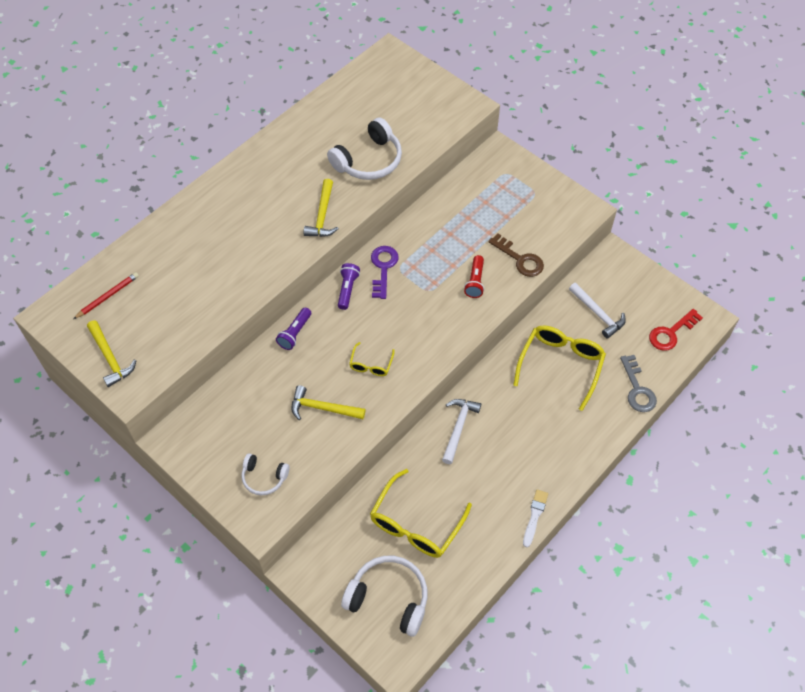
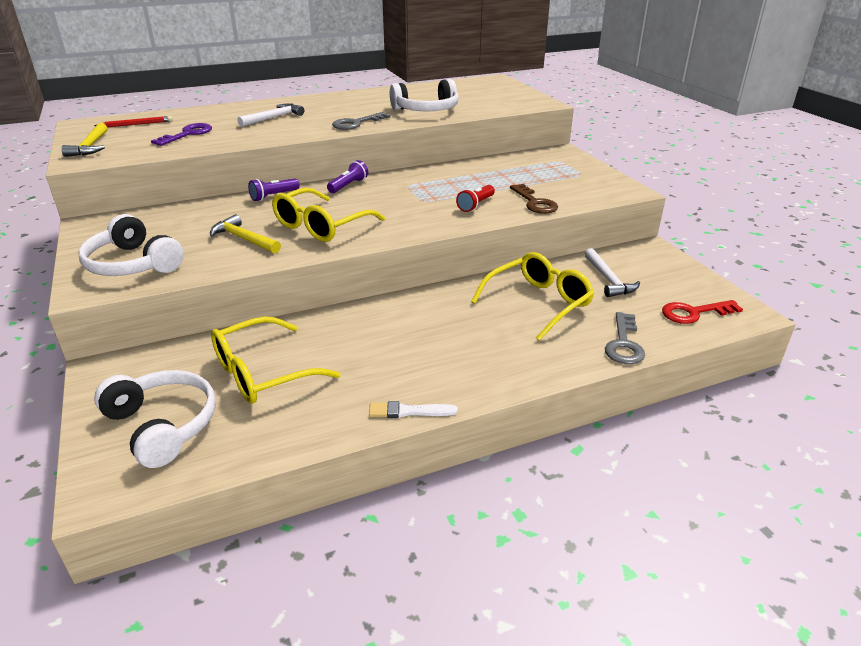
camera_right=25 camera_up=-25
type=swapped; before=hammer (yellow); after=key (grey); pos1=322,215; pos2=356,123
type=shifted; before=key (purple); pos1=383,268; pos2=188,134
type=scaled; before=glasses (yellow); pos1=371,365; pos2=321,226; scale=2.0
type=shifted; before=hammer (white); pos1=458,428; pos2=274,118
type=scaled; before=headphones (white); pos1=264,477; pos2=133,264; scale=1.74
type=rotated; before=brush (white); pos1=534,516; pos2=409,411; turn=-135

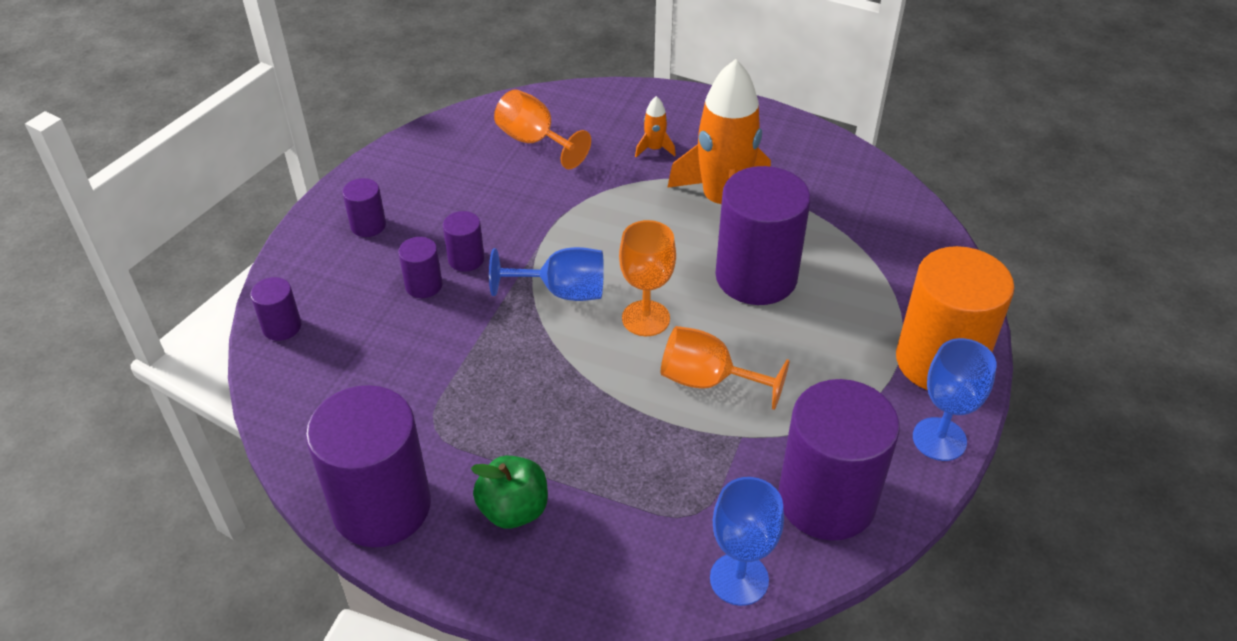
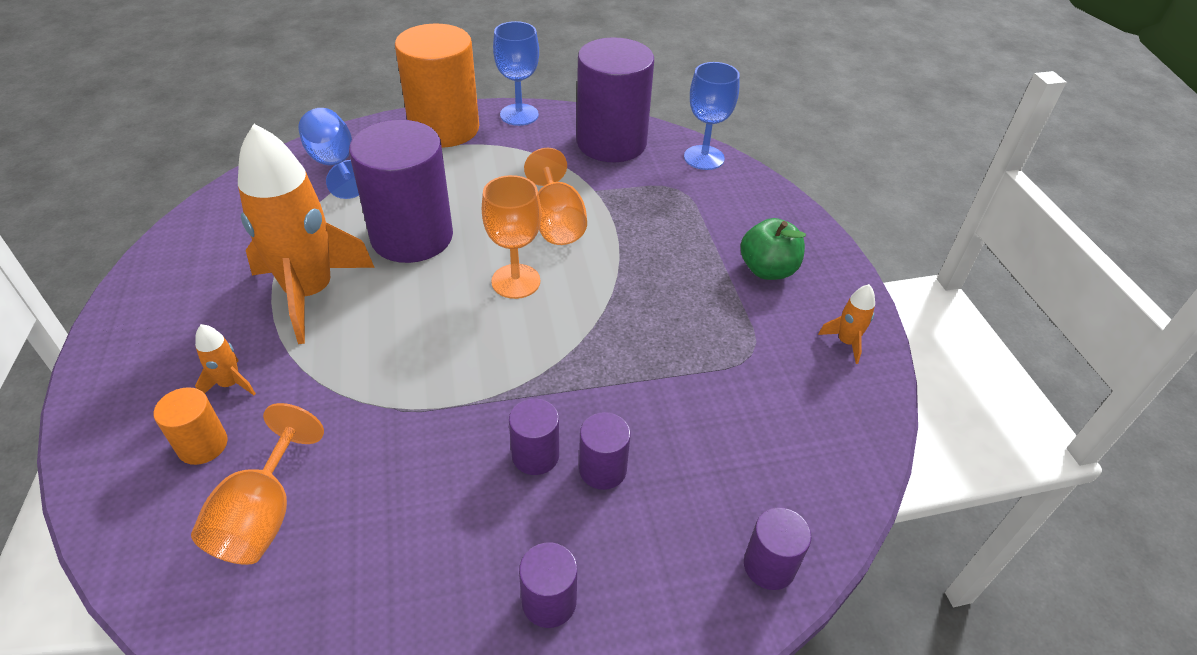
camera_right=-125 camera_up=0
type=shifted; before=goblet (blue); pos1=562,292; pos2=335,165
type=swapped; before=cylinder (purple); after=rocket (orange); pos1=381,506; pos2=846,342
type=new; after=cylinder (orange); pos2=203,445

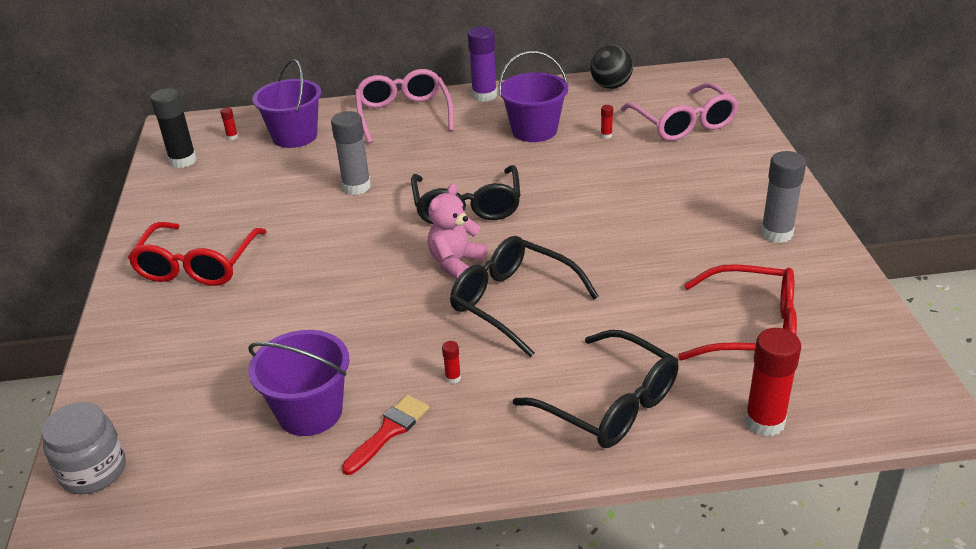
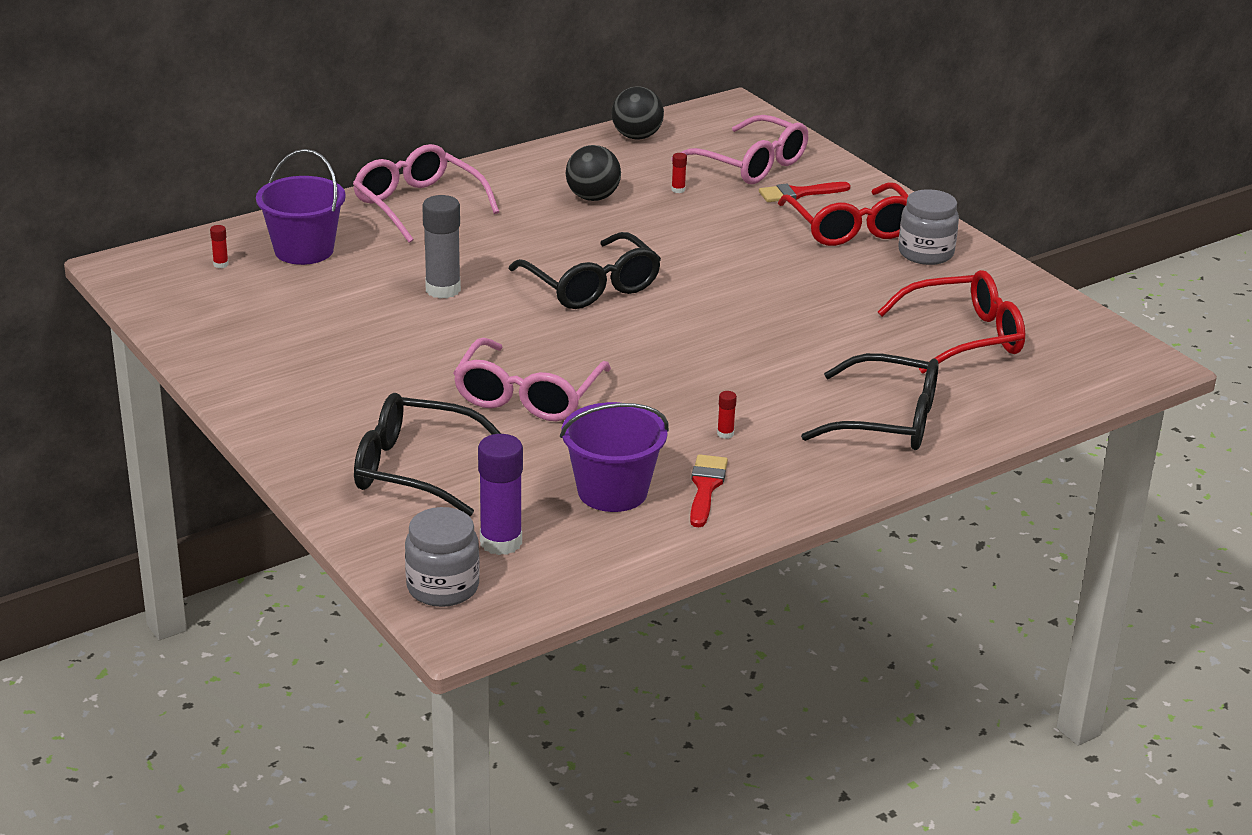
camera_right=-30 camera_up=-5
type=shifted; before=glue stick (purple); pos1=484,96; pos2=501,542
type=swapped; before=bucket (purple); after=ball (black); pos1=534,130; pos2=592,197
type=gone; before=glue stick (black); pos1=183,161
type=swapped; before=glue stick (grey); after=jar (grey); pos1=776,233; pos2=925,253
type=gone; before=teddy bear (pink); pos1=456,262
type=shifted; before=glasses (red); pos1=197,266; pos2=851,228
type=shifted; before=glasses (black); pos1=512,302; pos2=414,469
type=gone; before=glue stick (red); pos1=764,422
type=new; after=brush (red); pos2=799,193
type=new; after=glasses (pink); pos2=528,396

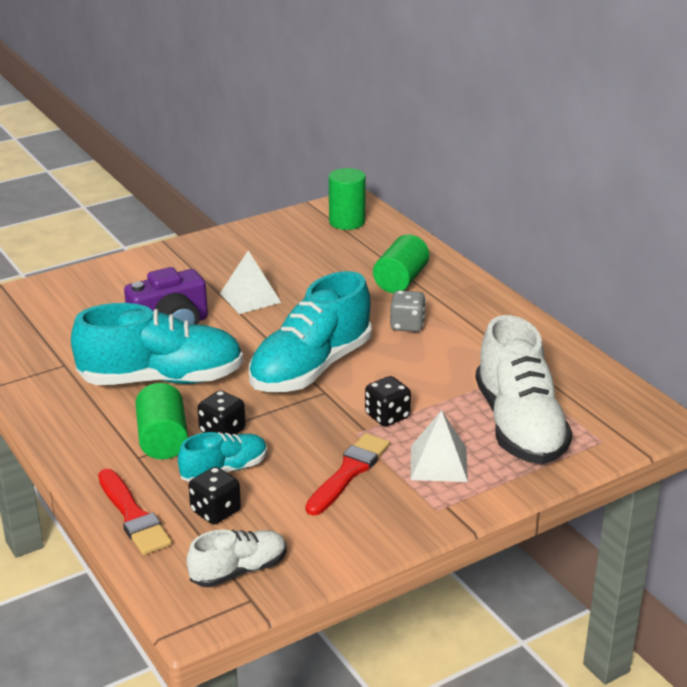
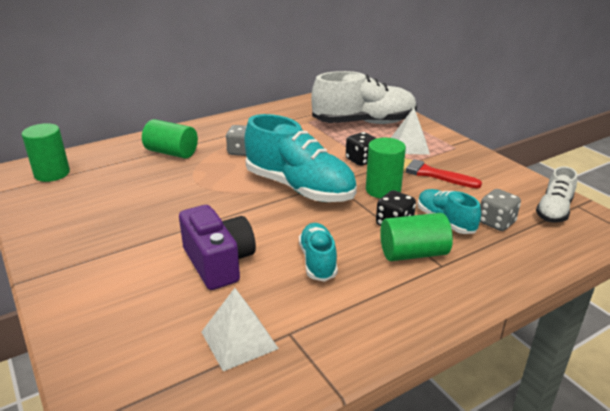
camera_right=-90 camera_up=0
type=shifted; before=pyramid (white); pos1=250,297; pos2=239,340
type=scaled; before=shoe (turquoise); pos1=162,379; pos2=318,261; scale=0.52
type=repainted; before=dice (black); after=dice (grey); pos1=215,511; pos2=496,223
type=gone; before=brush (red); pos1=133,516
type=rotated; before=shoe (white); pos1=239,570; pos2=553,210; turn=-120
type=new; after=cylinder (green); pos2=383,190

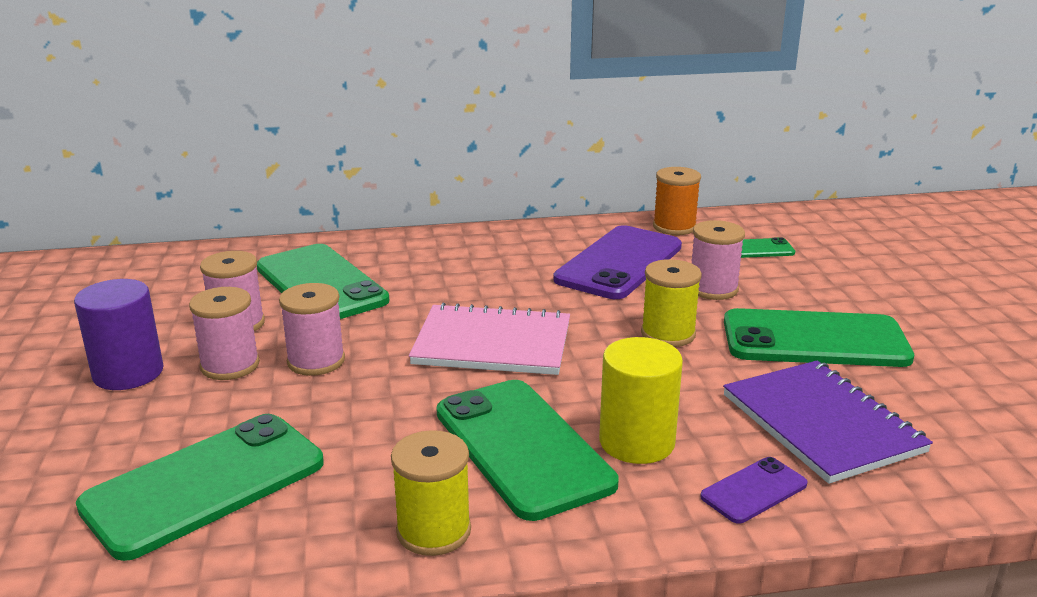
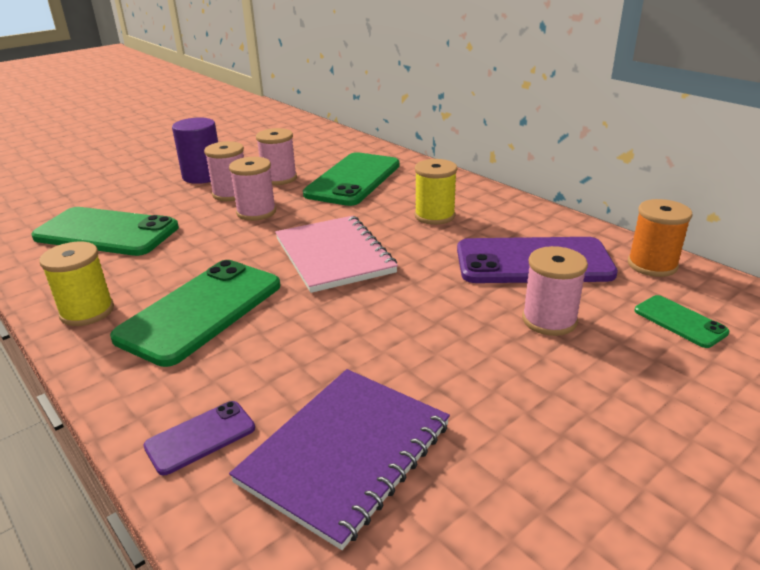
camera_right=60 camera_up=5
type=shifted; before=spool (yellow); pos1=668,334; pos2=434,216
type=gone; before=phone (green); pos1=814,340
type=gone; before=cylinder (yellow); pos1=637,442
type=rotated; before=phone (purple); pos1=754,490; pos2=200,437; turn=-60

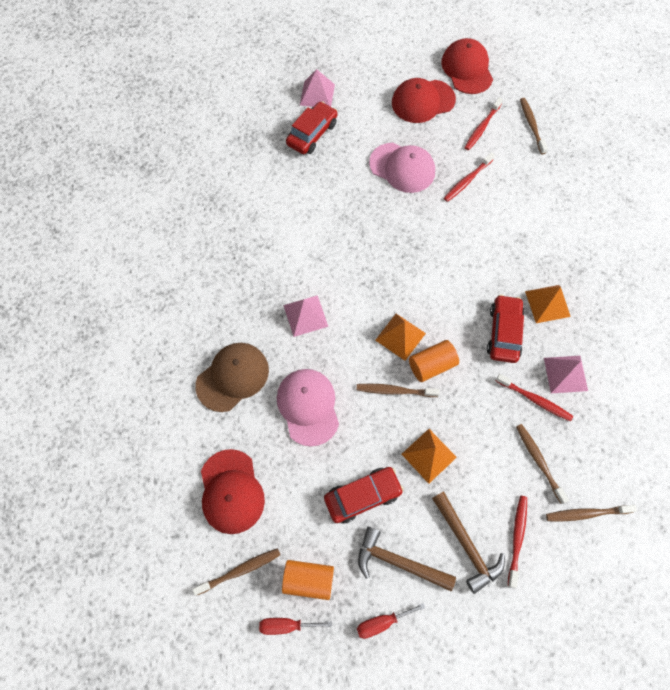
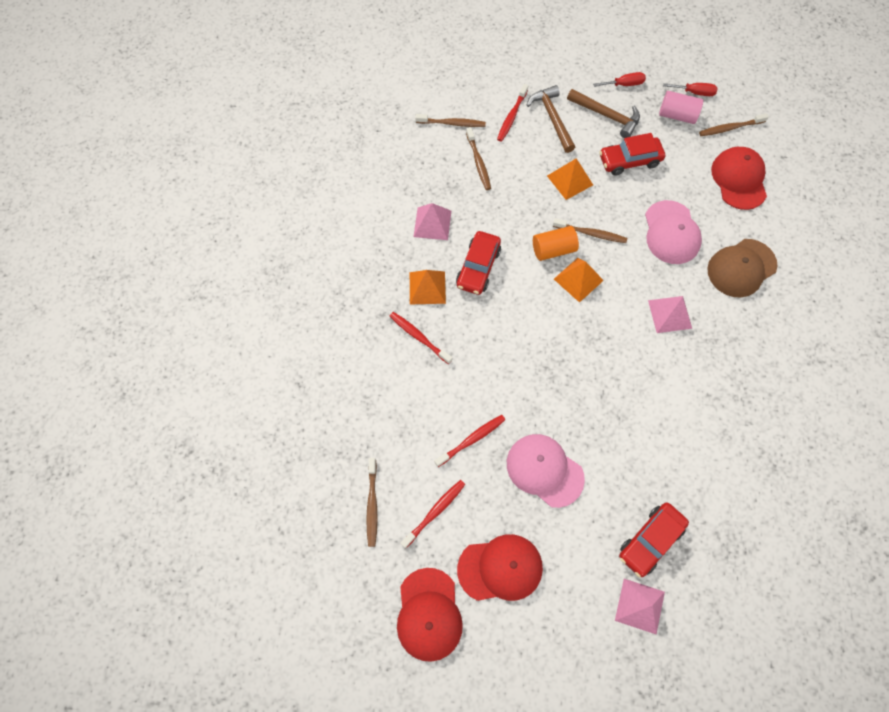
camera_right=-170 camera_up=0
type=shifted; before=toothbrush (red); pos1=535,400; pos2=419,337
type=repainted; before=cylinder (orange); after=cylinder (pink); pos1=308,579; pos2=677,115

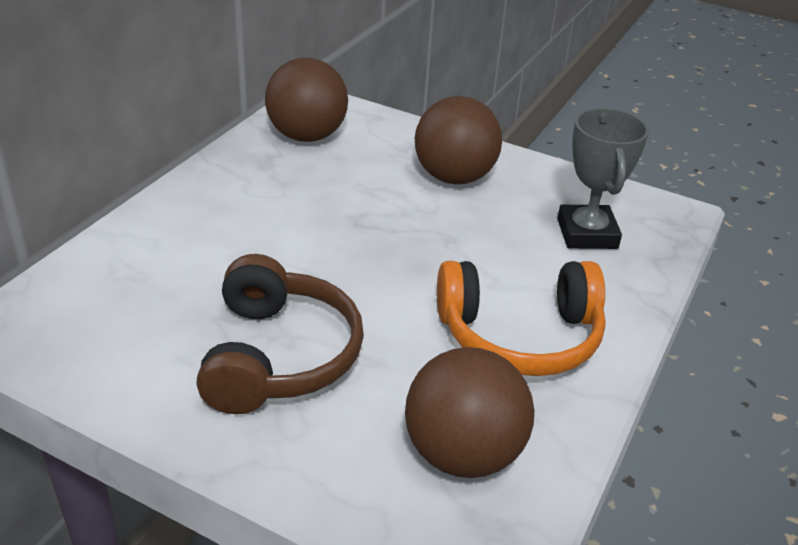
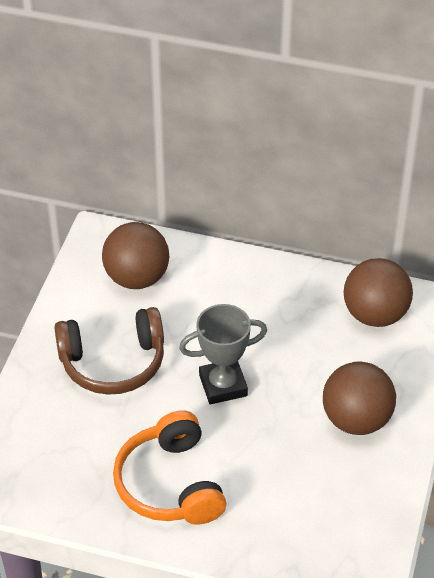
camera_right=80 camera_up=10
type=shifted; before=trophy (grey); pos1=587,233; pos2=223,385
type=shifted; before=ball (brown); pos1=463,454; pos2=137,278

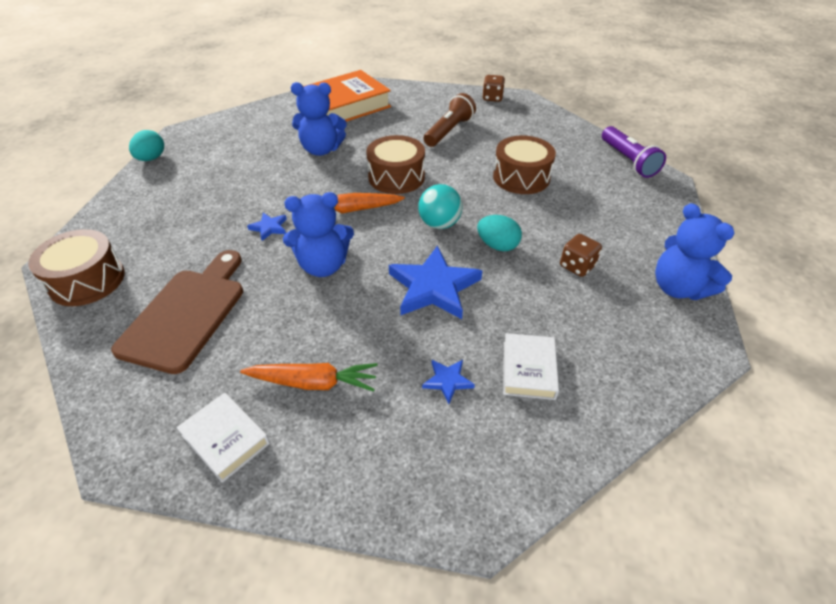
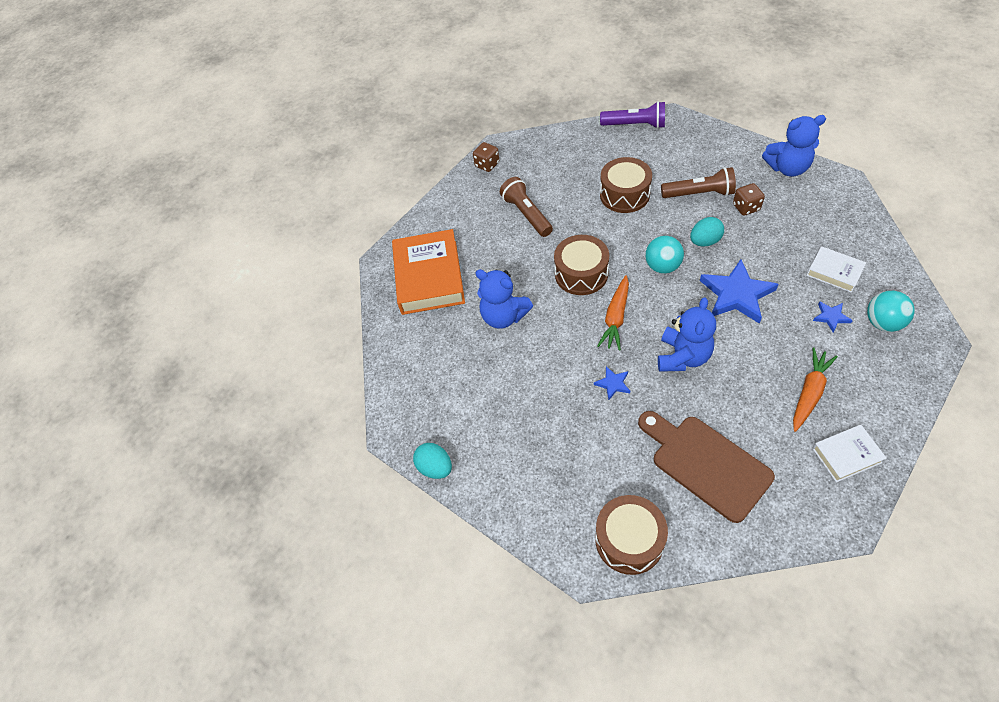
camera_right=-55 camera_up=10
type=rotated; before=teddy bear (blue); pos1=321,150; pos2=504,316; turn=90
type=new; after=flashlight (brown); pos2=699,194
type=new; after=ball (turquoise); pos2=882,323

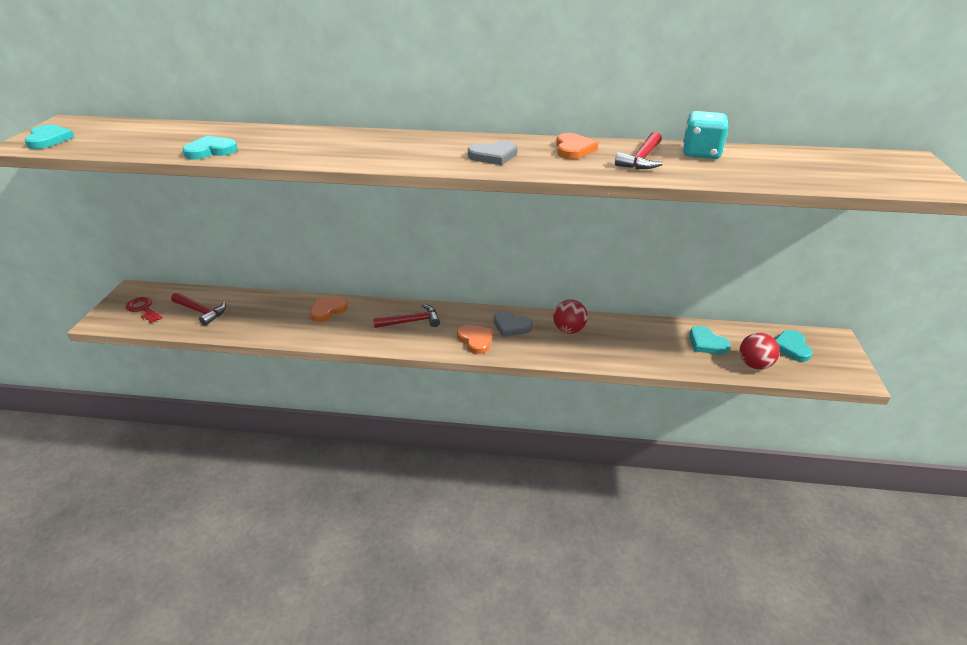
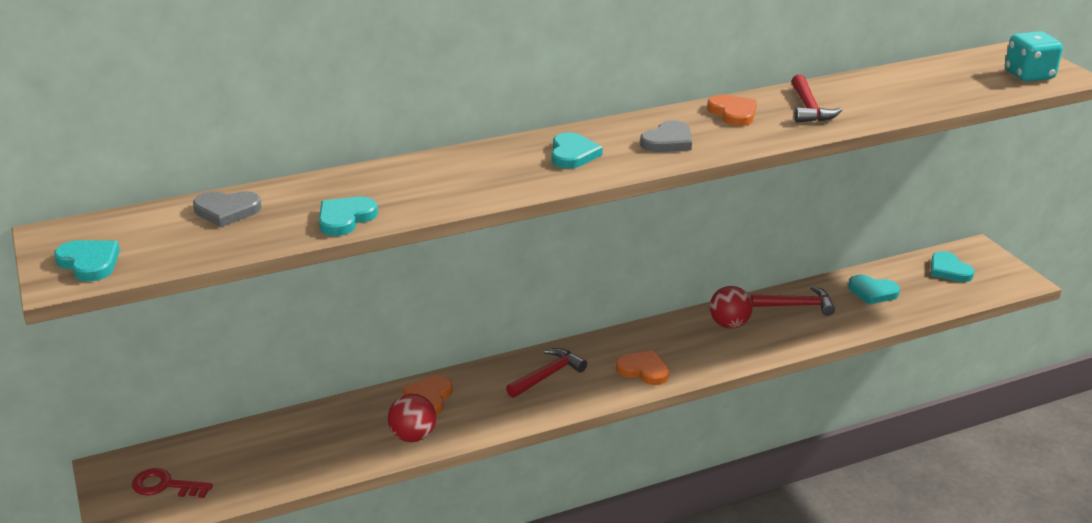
camera_right=-30 camera_up=-5
type=shifted; before=dice (turquoise); pos1=701,153; pos2=1029,75
type=shifted; before=hammer (red); pos1=201,311; pos2=797,306
type=shifted; before=heart (grey); pos1=511,326; pos2=227,211
type=shifted; before=ball (red); pos1=754,365; pos2=413,436
type=new; after=heart (turquoise); pos2=573,154

